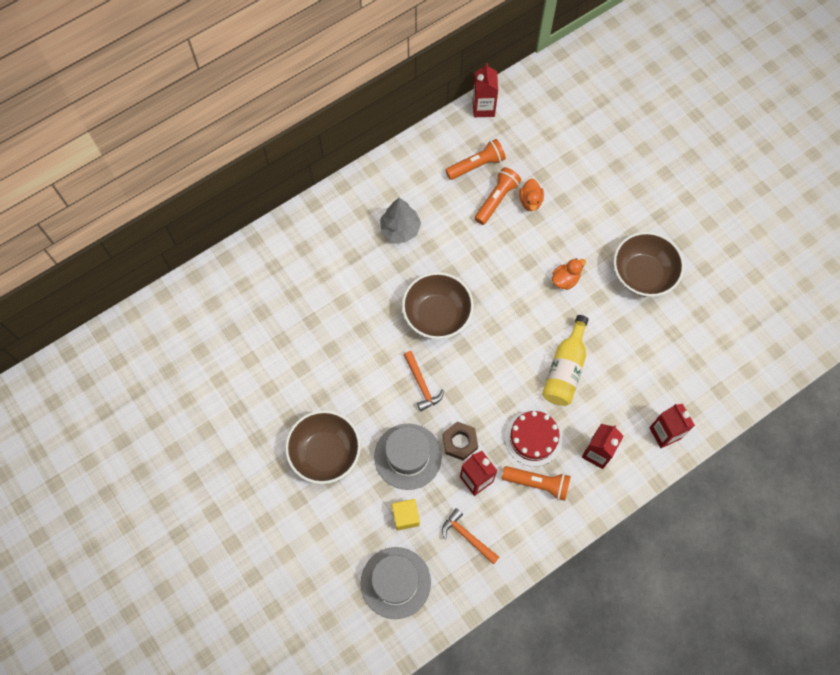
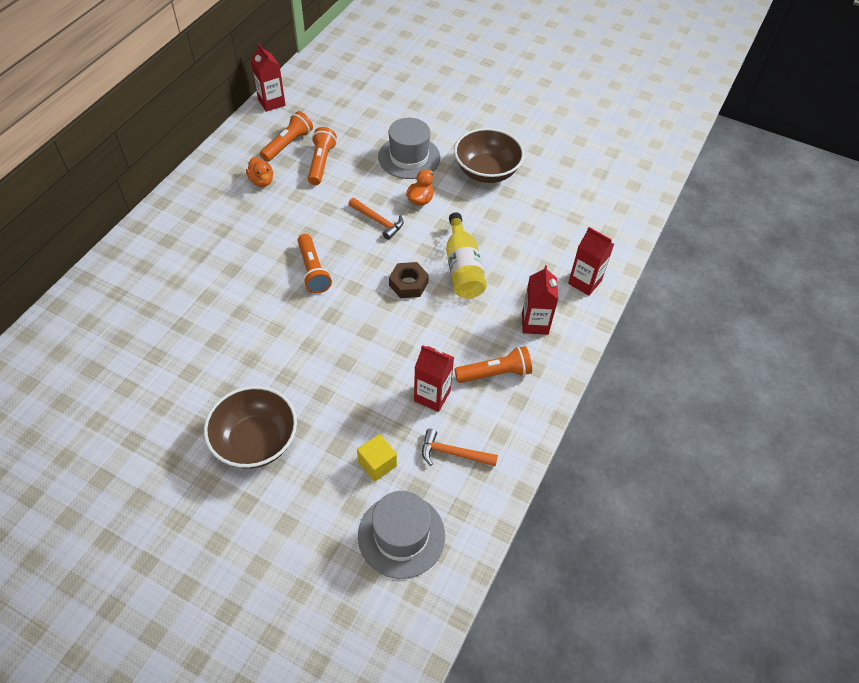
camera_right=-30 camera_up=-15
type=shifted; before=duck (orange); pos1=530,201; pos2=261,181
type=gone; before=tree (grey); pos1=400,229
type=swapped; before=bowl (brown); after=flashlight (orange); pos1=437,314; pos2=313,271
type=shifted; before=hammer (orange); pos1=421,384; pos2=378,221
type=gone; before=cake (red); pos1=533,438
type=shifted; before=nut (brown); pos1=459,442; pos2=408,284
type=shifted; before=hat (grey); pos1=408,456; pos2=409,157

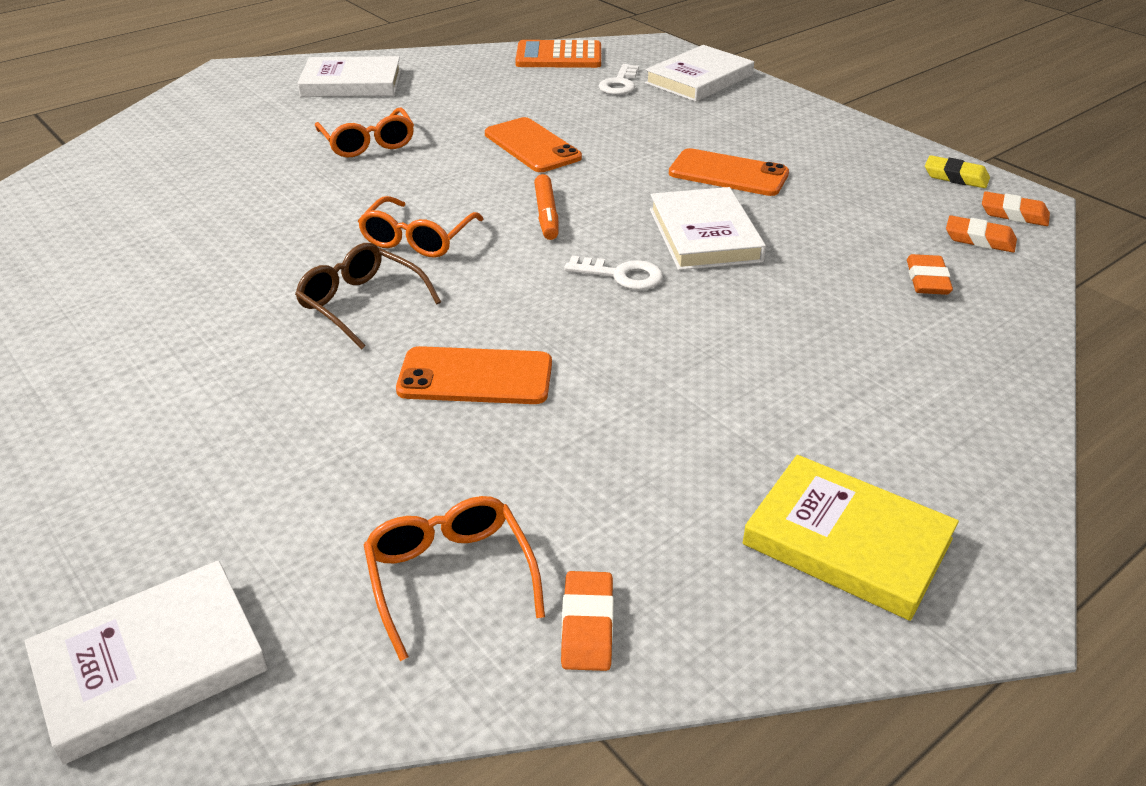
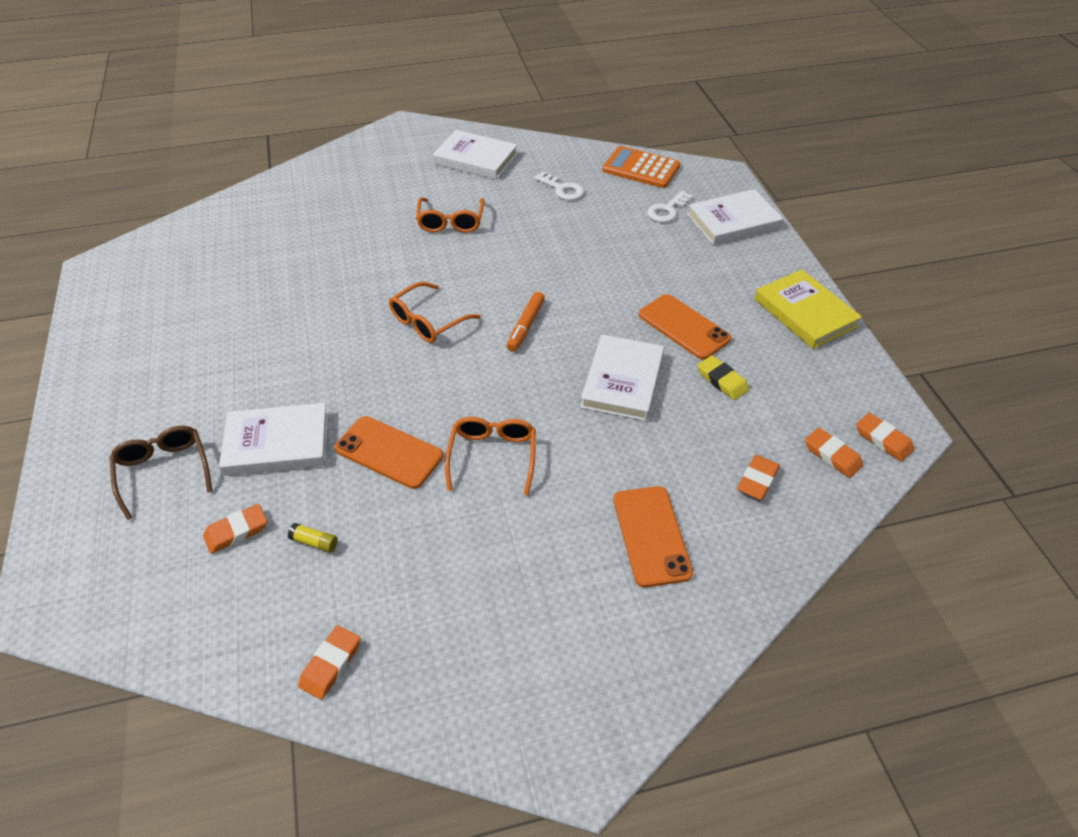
camera_right=25 camera_up=10
type=shifted; before=phone (orange); pos1=532,146; pos2=651,536
type=shifted; before=eraser (yellow); pos1=955,177; pos2=722,380
type=shifted; before=glasses (brown); pos1=361,304; pos2=164,471
type=shifted; before=key (white); pos1=621,275; pos2=562,189
type=shifted; before=book (yellow); pos1=847,542; pos2=805,313
type=shifted; before=glasses (orange); pos1=450,577; pos2=492,456
type=shifted; before=book (white); pos1=151,665; pos2=277,443
type=new; after=eraser (orange); pos2=236,531
type=new; after=glue stick (yellow); pos2=314,542

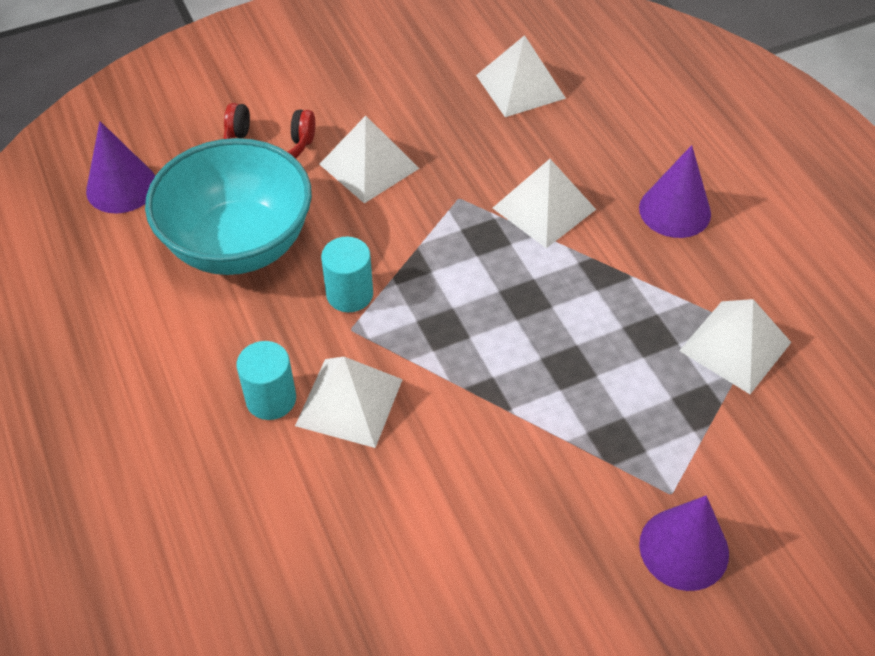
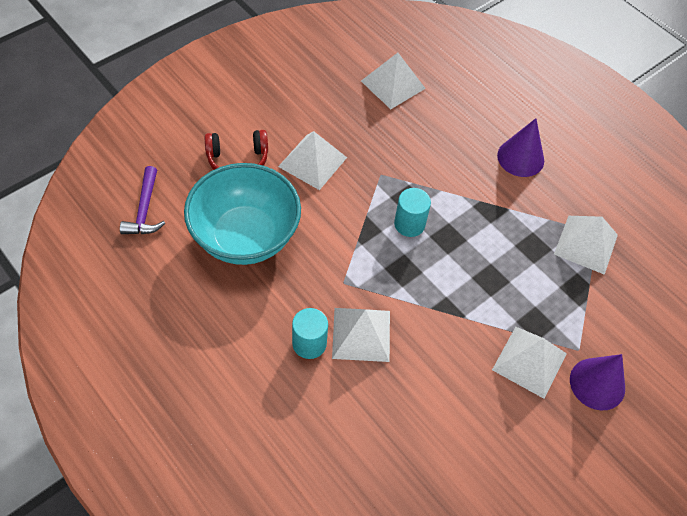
camera_right=-20 camera_up=5
type=swapped; before=cone (purple); after=hammer (purple); pos1=121,187; pos2=144,209
type=shifted; before=pyramid (white); pos1=544,208; pos2=529,361
type=shifted; before=cylinder (turquoise); pos1=349,294; pos2=409,224

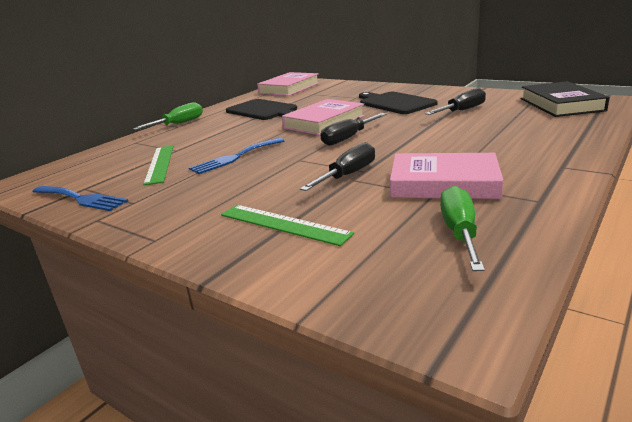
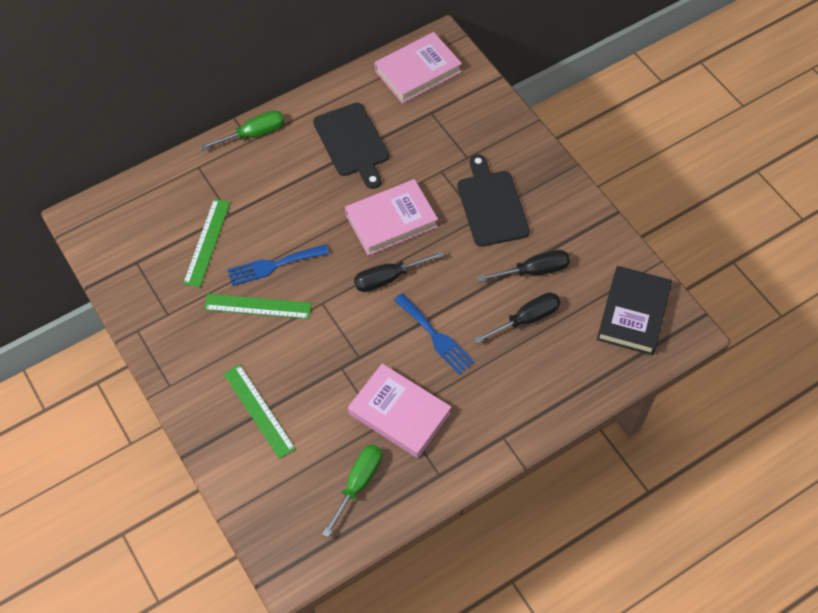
camera_right=20 camera_up=35
type=shifted; before=screwdriver (black); pos1=348,175; pos2=526,319
type=shifted; before=fork (blue); pos1=81,199; pos2=435,336
type=new; after=ruler (green); pos2=258,306

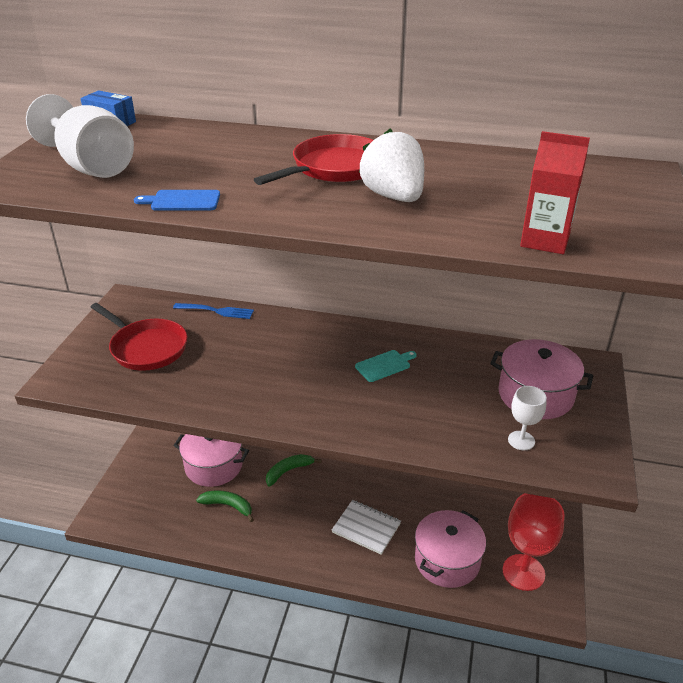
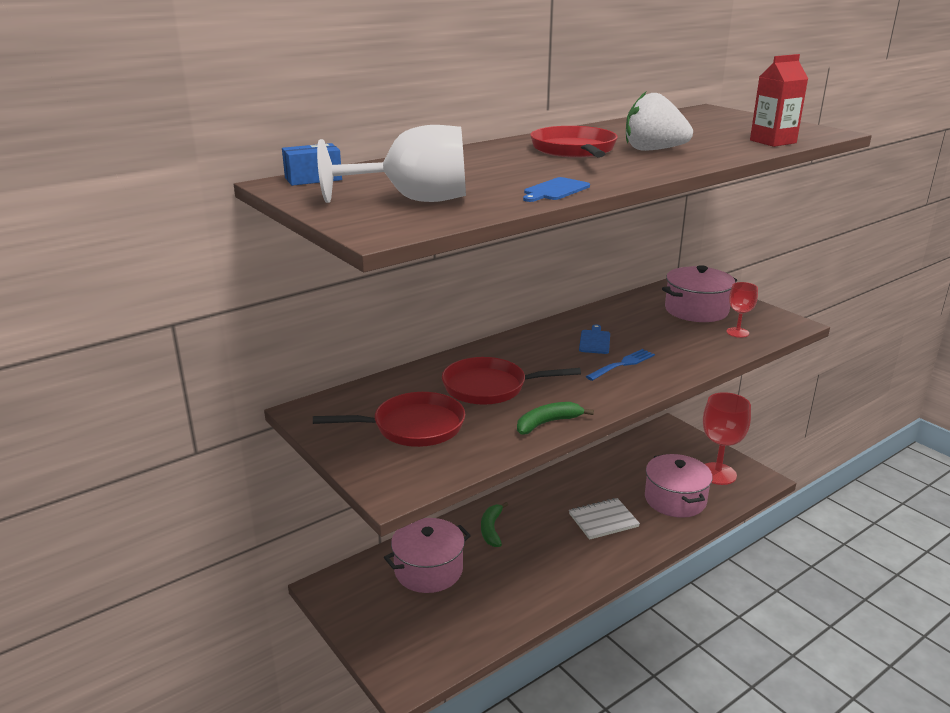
camera_right=-50 camera_up=-10
type=shifted; before=fork (blue); pos1=216,311; pos2=622,364
type=repainted; before=cutting board (turquoise); after=cutting board (blue); pos1=384,365; pos2=595,341
type=repainted; before=goblet (white); after=goblet (red); pos1=521,440; pos2=737,332
type=shifted; before=banana (green); pos1=228,506; pos2=547,423
type=new; after=pan (red); pos2=490,387

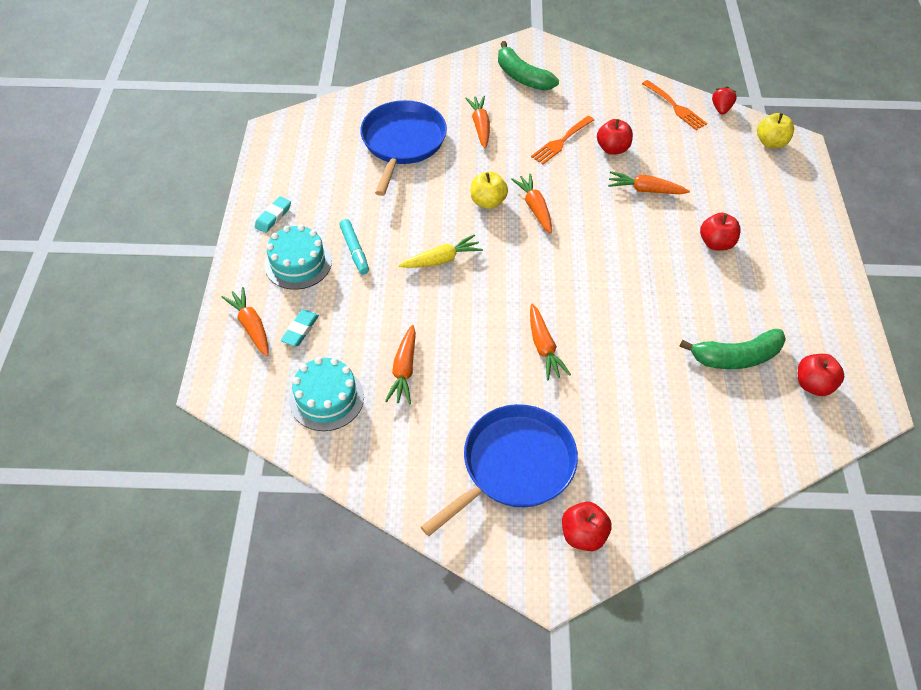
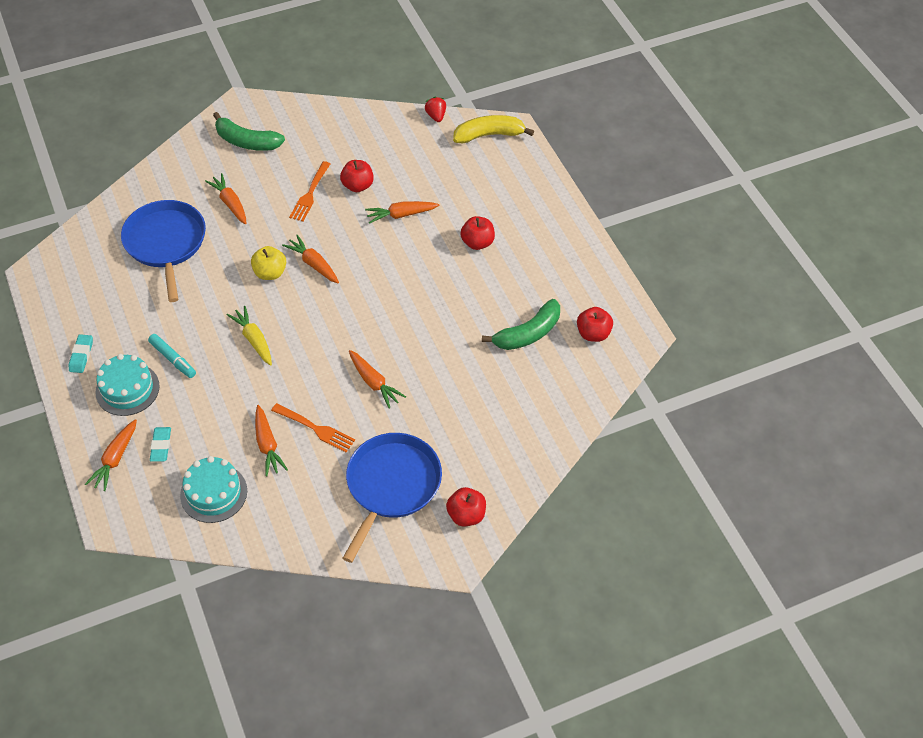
camera_right=-25 camera_up=0
type=shifted; before=fork (orange); pos1=675,107; pos2=316,429
type=swapped; before=apple (yellow); after=banana (yellow); pos1=770,143; pos2=489,135
type=rotated; before=carrot (yellow); pos1=441,260; pos2=254,340; turn=-75
type=rotated; before=carrot (orange); pos1=251,326; pos2=115,459; turn=-105

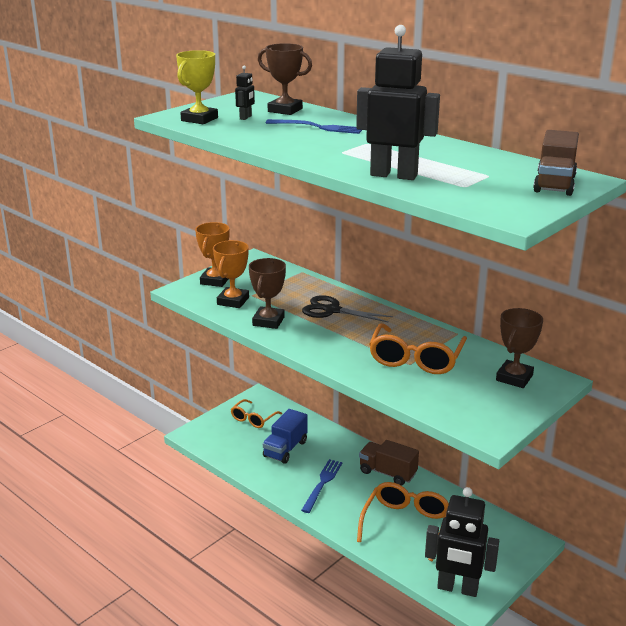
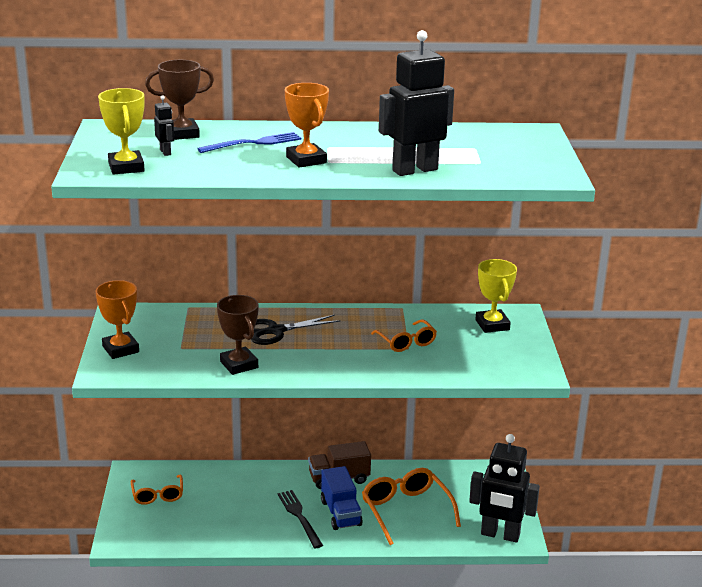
camera_right=-45 camera_up=0
type=gone; before=truck (brown); pos1=554,184
type=shifted; before=trophy (orange); pos1=233,301; pos2=306,160
type=repainted; before=trophy (brown); after=trophy (yellow); pos1=514,378; pos2=492,325
type=scaled; before=glasses (orange); pos1=415,359; pos2=406,342; scale=0.61
type=shifted; before=truck (blue); pos1=285,449; pos2=340,513
type=repainted; before=fork (blue); after=fork (black); pos1=322,483; pos2=299,516
type=rotated; before=robot (black); pos1=457,588; pos2=500,535; turn=45

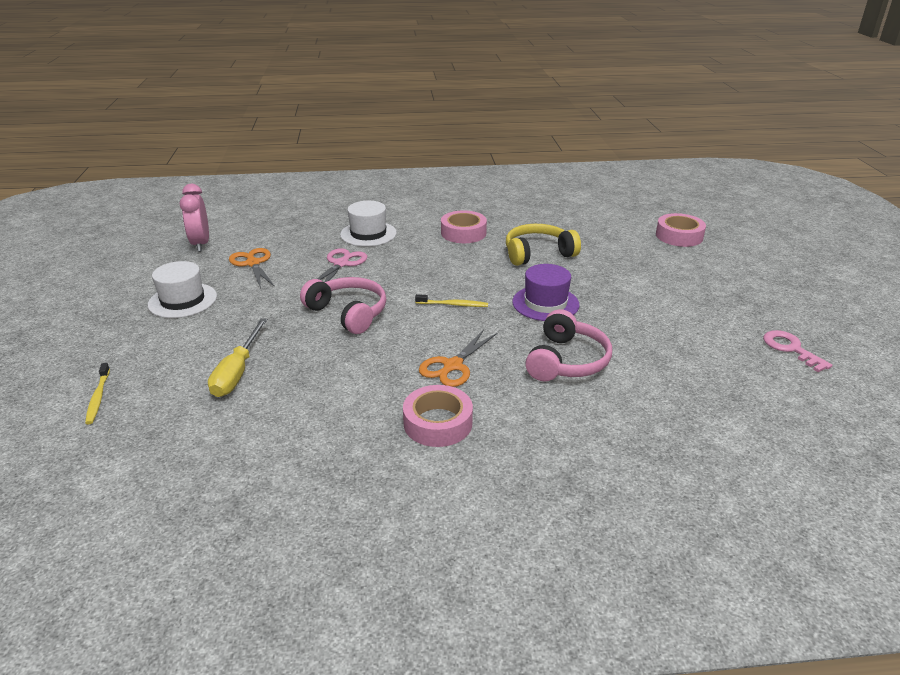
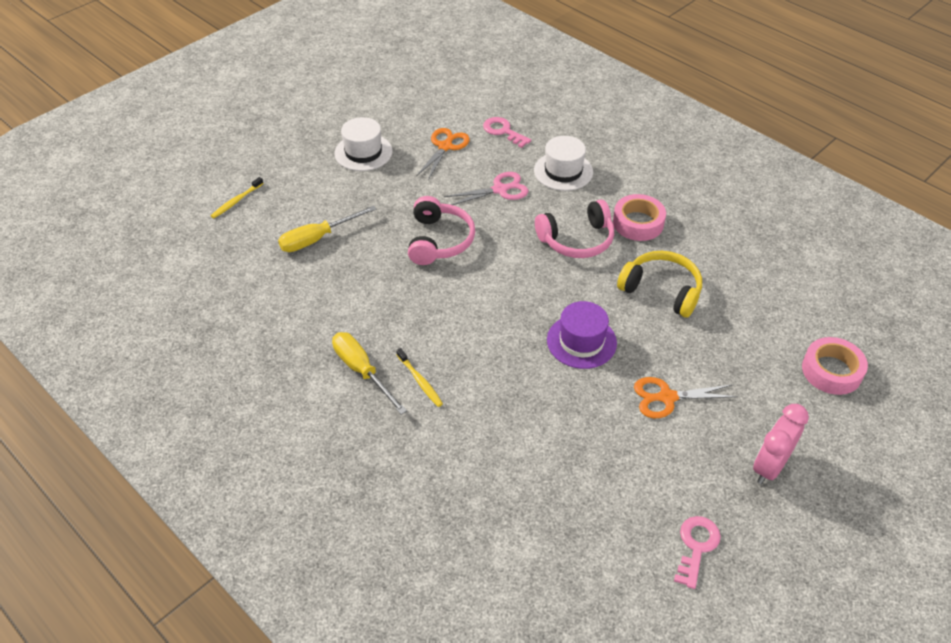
camera_right=50 camera_up=15
type=shifted; before=clock (pink); pos1=201,244; pos2=769,466
type=shifted; before=toothbrush (yellow); pos1=453,305; pos2=420,381
type=shifted; before=headphones (pink); pos1=566,361; pos2=577,240
type=shifted; before=scissors (orange); pos1=453,366; pos2=667,397
type=swapped; before=tape (pink); after=screwdriver (yellow); pos1=438,423; pos2=362,371
type=new; after=key (pink); pos2=503,131

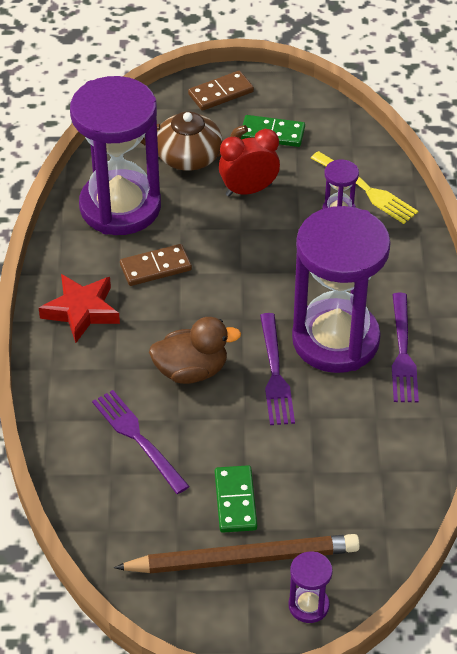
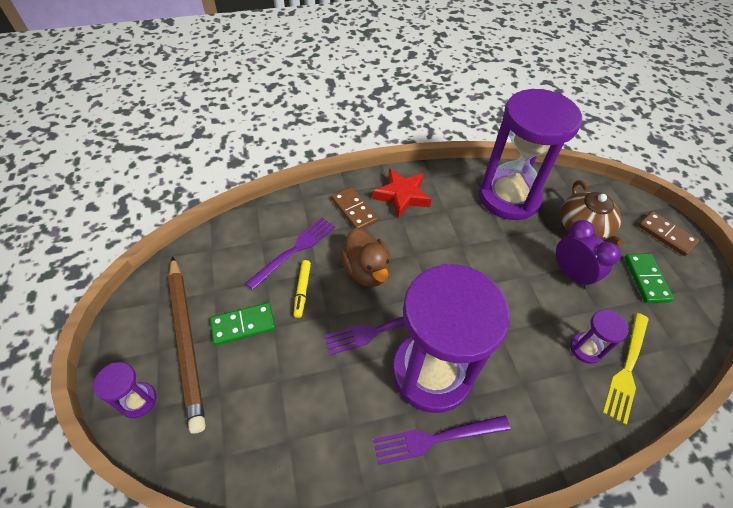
camera_right=75 camera_up=5
type=repainted; before=clock (red); after=clock (purple); pos1=248,190; pos2=571,274
type=shifted; before=domino (brown); pos1=155,267; pos2=354,210
type=new; after=marker (yellow); pos2=302,290

